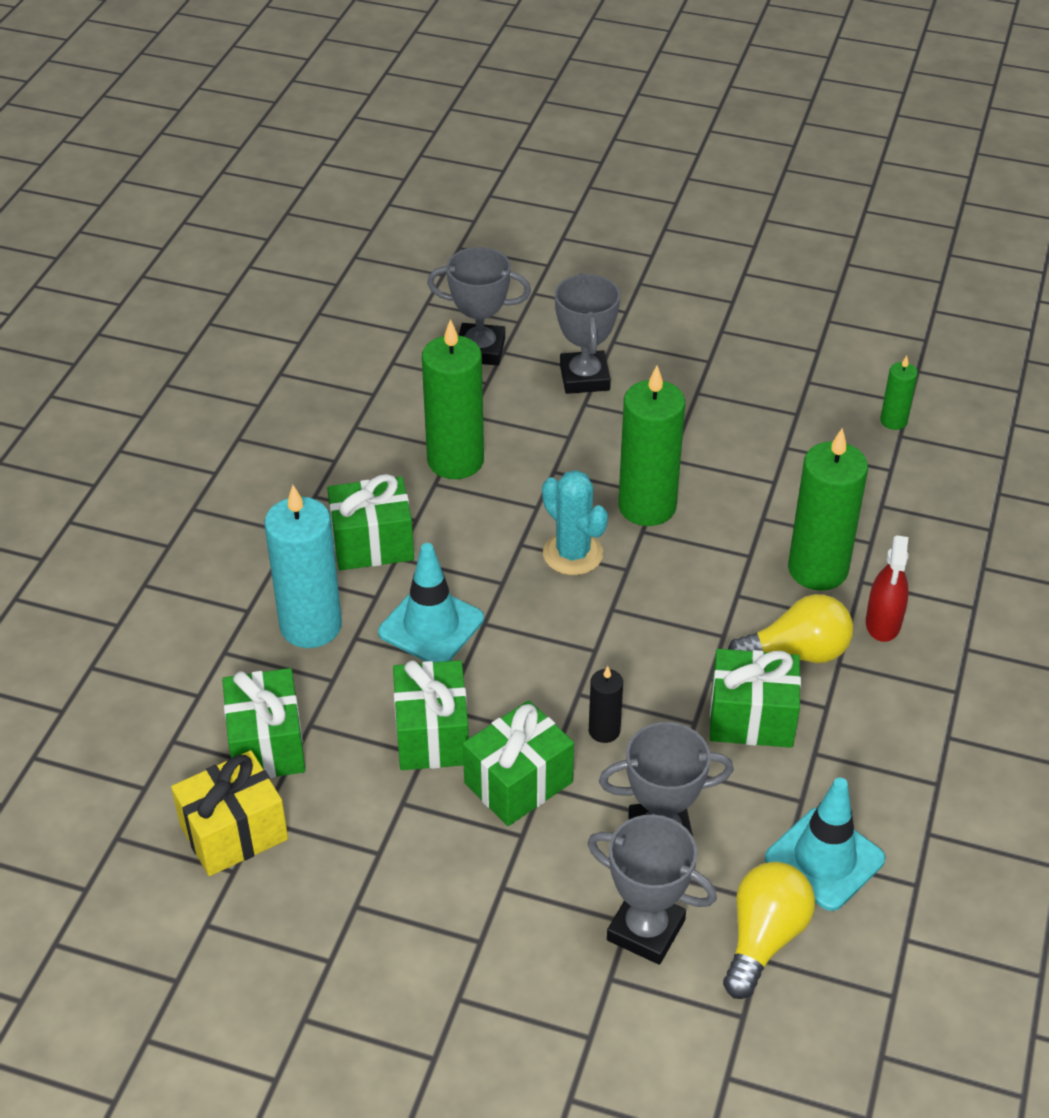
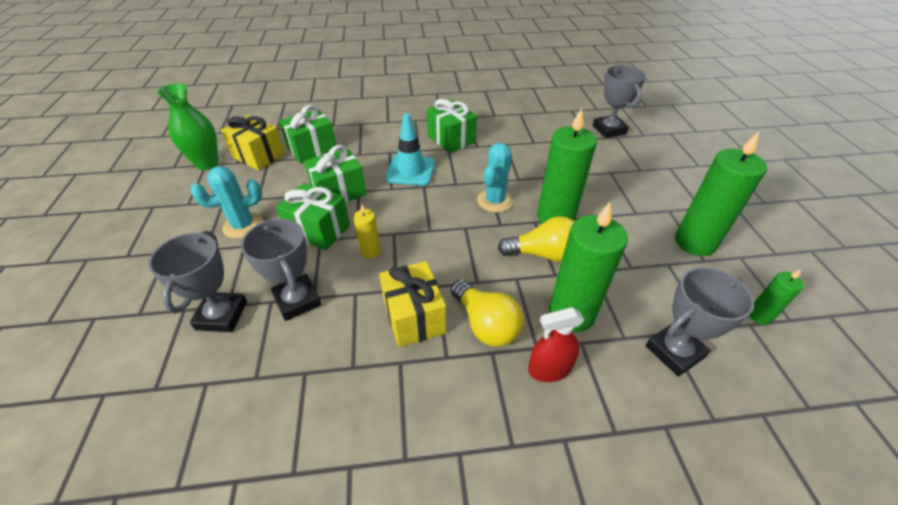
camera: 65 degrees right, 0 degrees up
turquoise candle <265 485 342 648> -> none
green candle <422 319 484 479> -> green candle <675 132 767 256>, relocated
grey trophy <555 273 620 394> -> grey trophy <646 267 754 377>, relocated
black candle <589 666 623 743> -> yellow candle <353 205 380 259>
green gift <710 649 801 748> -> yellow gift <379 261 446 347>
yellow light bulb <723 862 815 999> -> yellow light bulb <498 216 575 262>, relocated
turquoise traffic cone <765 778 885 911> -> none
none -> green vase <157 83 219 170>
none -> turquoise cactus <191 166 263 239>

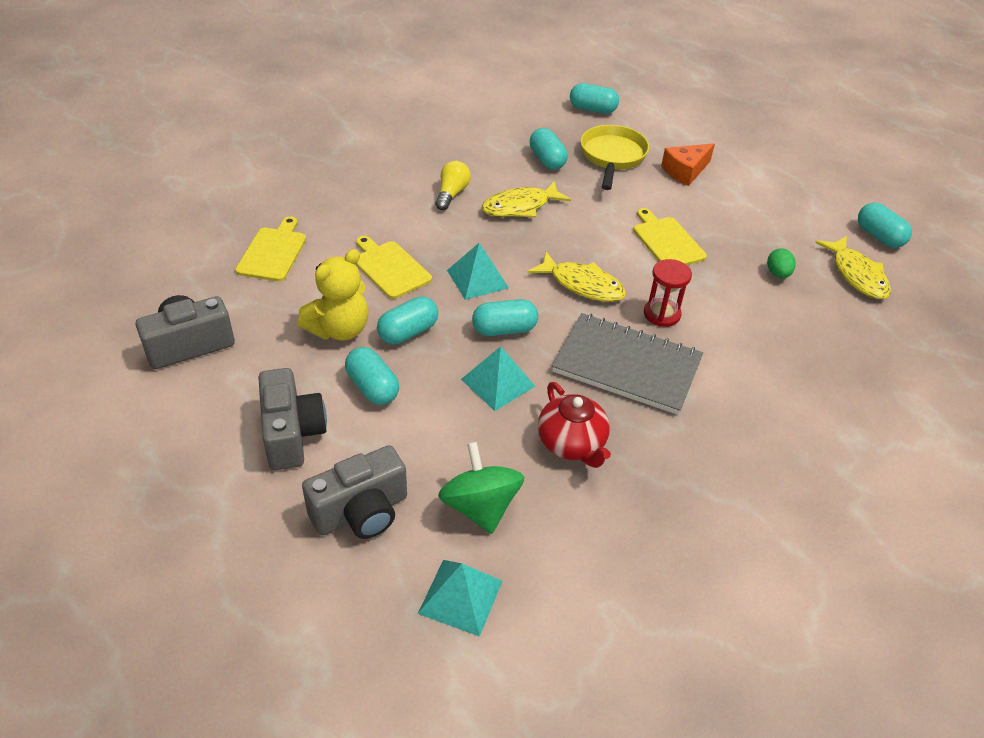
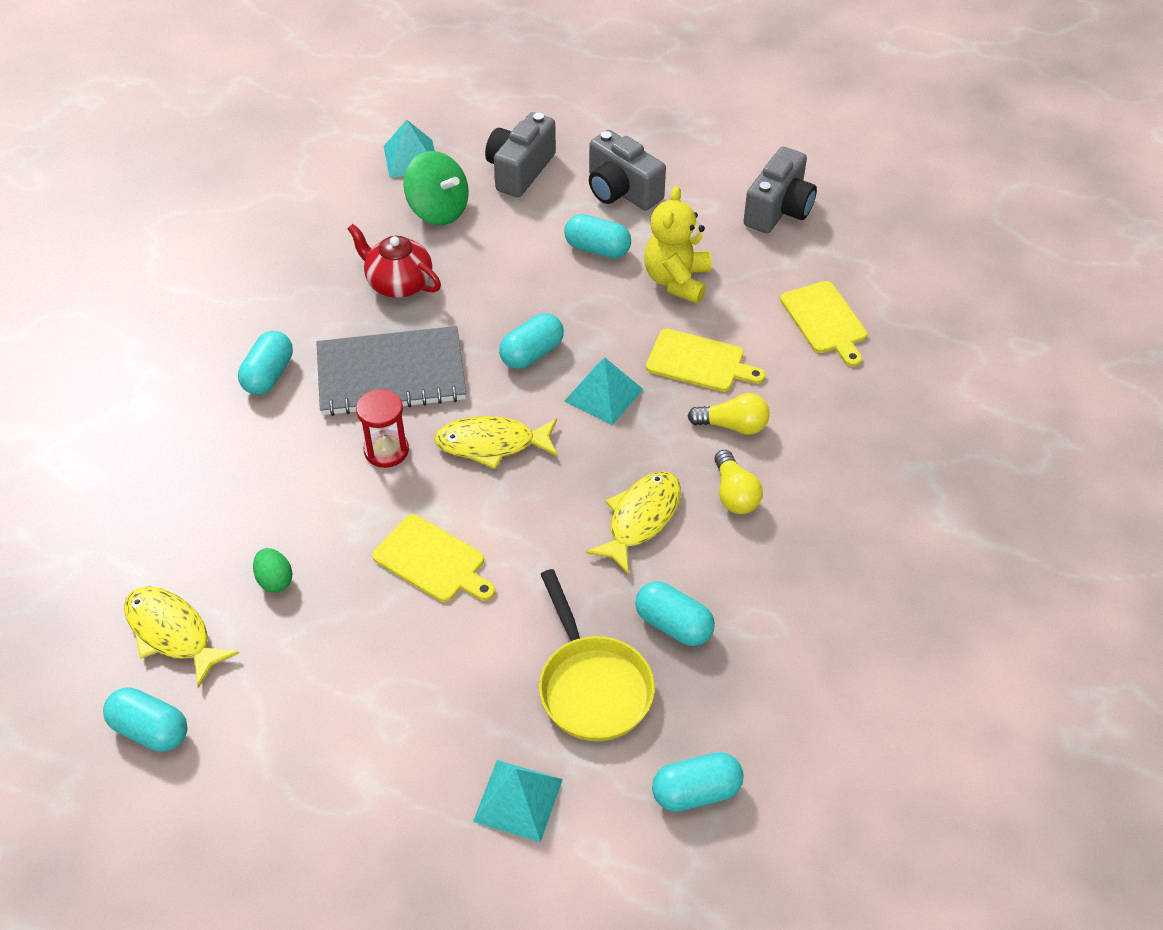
camera: 150 degrees right, 5 degrees up
turquoise capsule <377 296 438 344> -> turquoise capsule <238 331 293 395>, relocated
turquoise pyramid <461 346 536 411> -> turquoise pyramid <473 760 563 842>, relocated
orange cheese <661 143 715 186> -> none
none -> yellow light bulb <688 393 770 435>

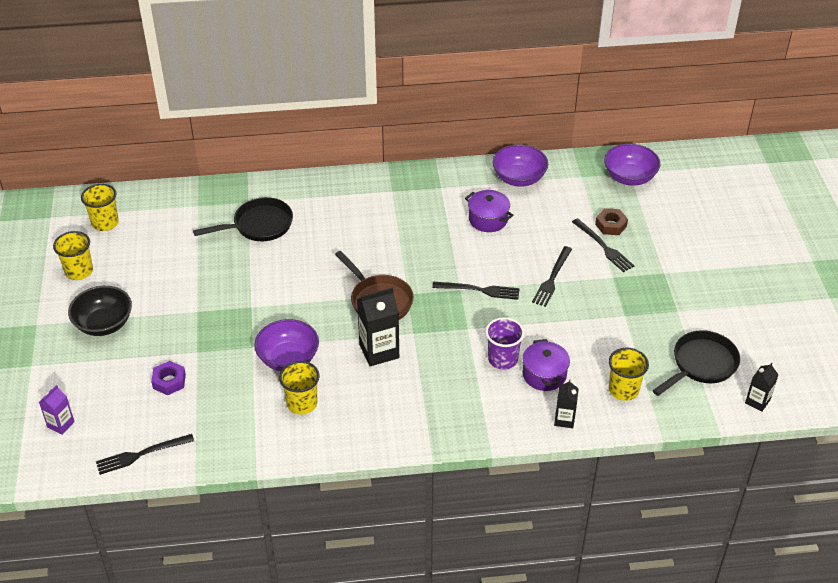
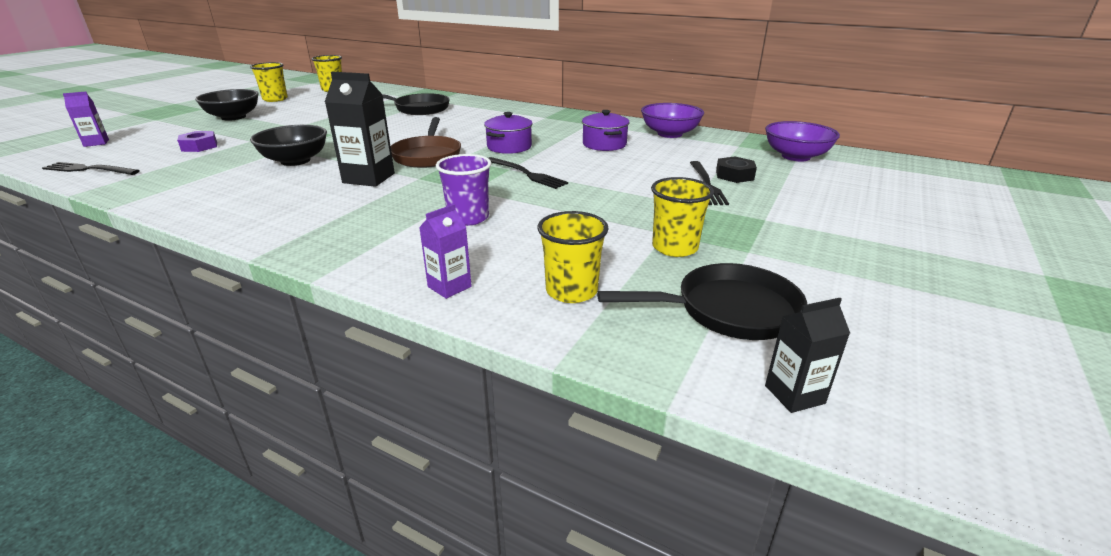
camera: 35 degrees right, 15 degrees down
purple bowl <254 319 319 371> -> black bowl <250 125 327 166>
yellow cup <279 361 320 415> -> yellow cup <651 177 714 257>, relocated
purple pot <522 339 570 391> -> purple pot <484 112 533 154>, relocated
black fork <532 246 572 307> -> none
black carton <554 380 579 428> -> purple carton <419 204 472 299>
brown nut <595 208 628 235> -> black nut <716 156 757 183>

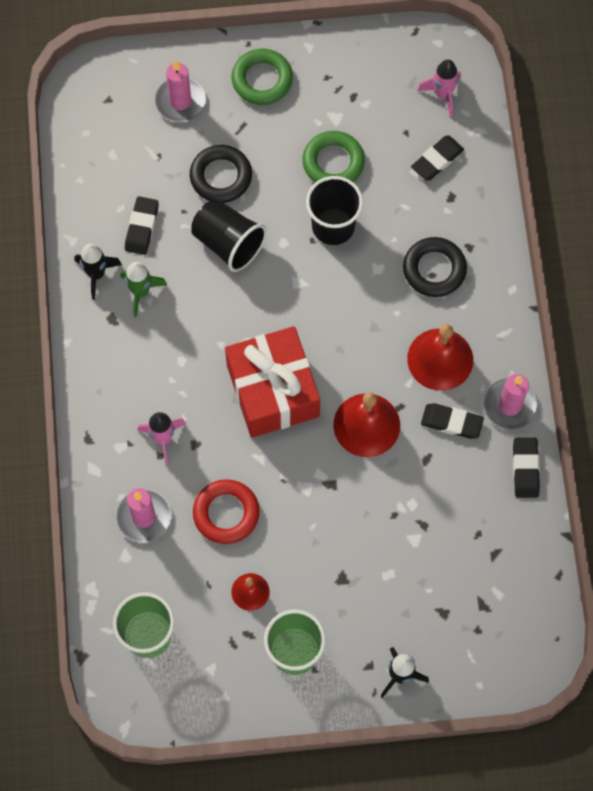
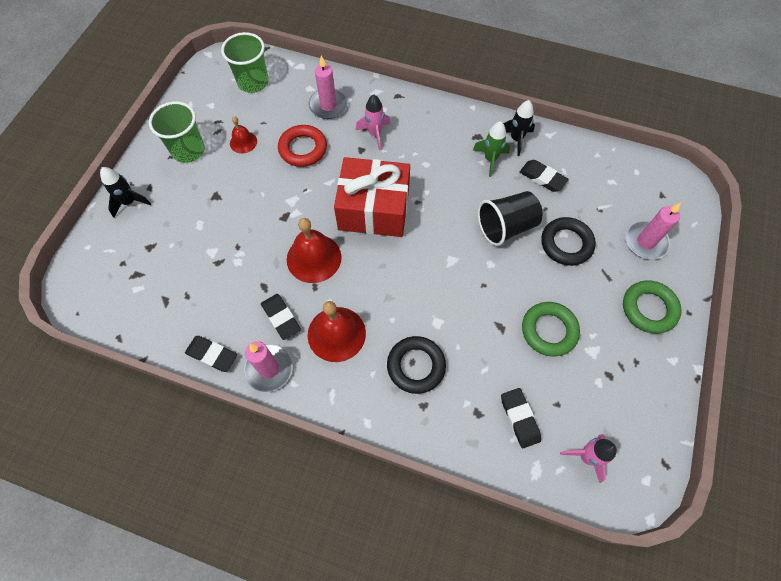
camera: 115 degrees right, 5 degrees down
black cup <306 176 363 245> -> none
black eraser <421 403 484 439> -> black eraser <261 294 301 340>, 75 degrees counterclockwise

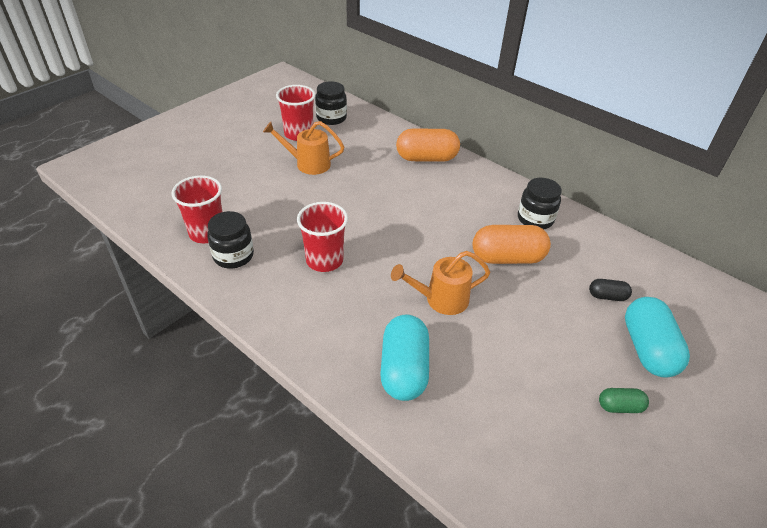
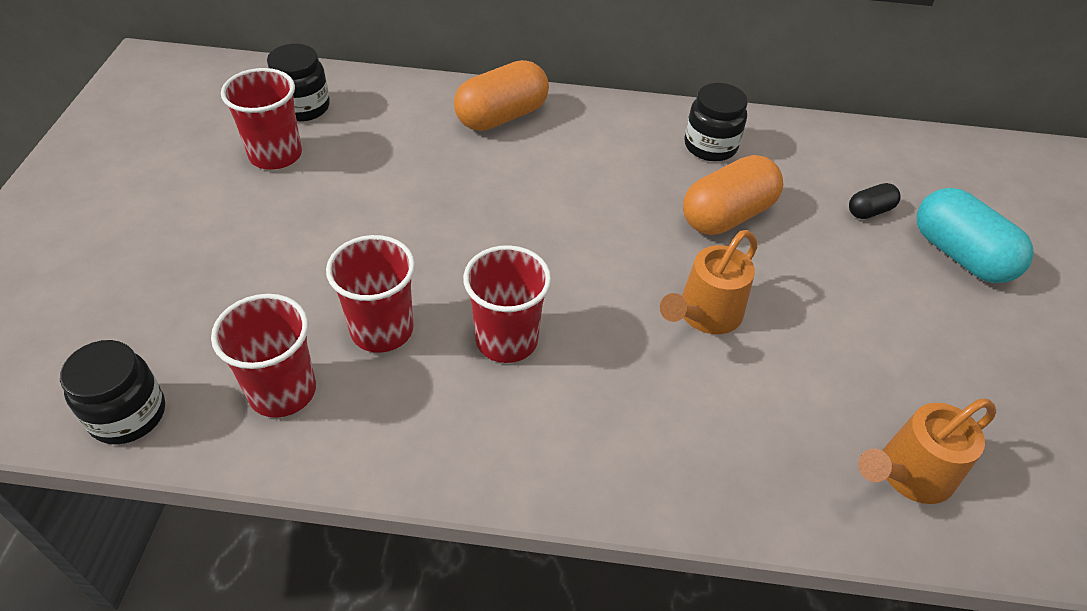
camera: 35 degrees left, 5 degrees up
black jar <207 211 254 268> -> black jar <60 340 165 445>, relocated
orange watering can <263 121 344 175> -> orange watering can <858 399 996 504>, relocated
turquoise capsule <380 315 429 401> -> none
green capsule <599 388 649 413> -> none
none -> red cup <326 235 415 353>

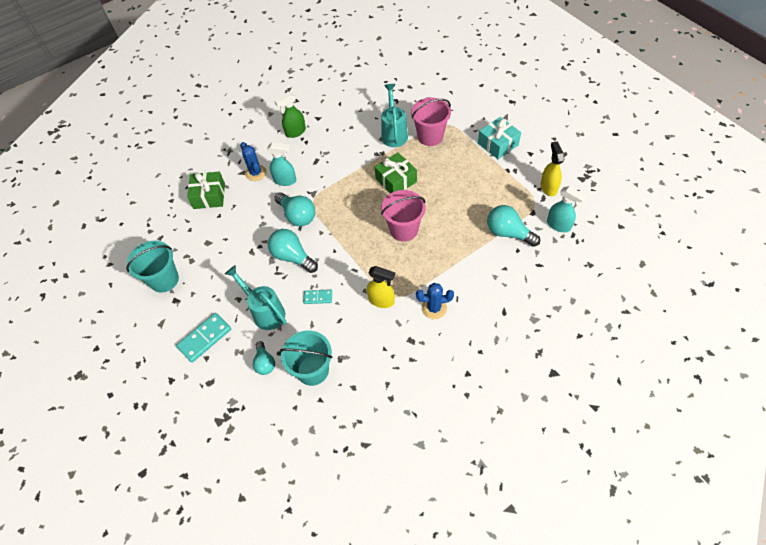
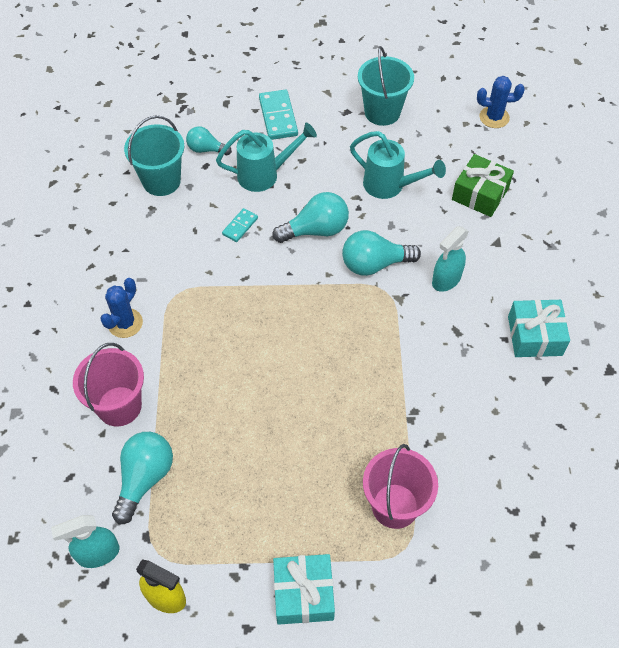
camera: 120 degrees right, 0 degrees up
blue cactus <240 142 266 181> -> blue cactus <477 76 525 128>, relocated
green spray bottle <274 92 306 138> -> turquoise gift <508 299 570 357>
yellow spray bottle <367 266 395 308> -> none
green gift <375 152 417 194> -> none
pink bucket <381 190 426 242> -> pink bucket <73 343 144 427>, relocated
turquoise watering can <382 84 408 147> -> turquoise watering can <350 131 446 199>, relocated
turquoise light bulb <487 205 540 247> -> turquoise light bulb <112 432 173 525>, 45 degrees counterclockwise

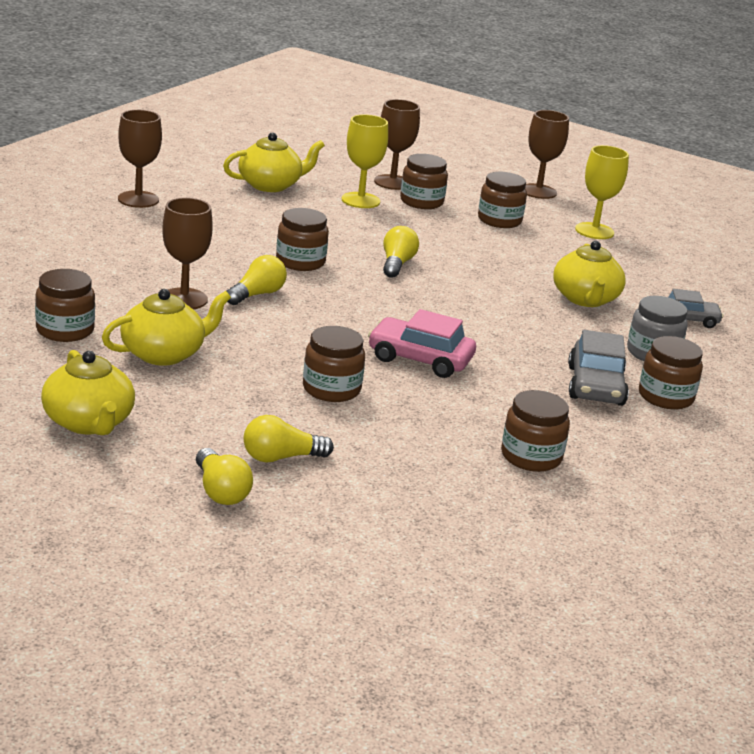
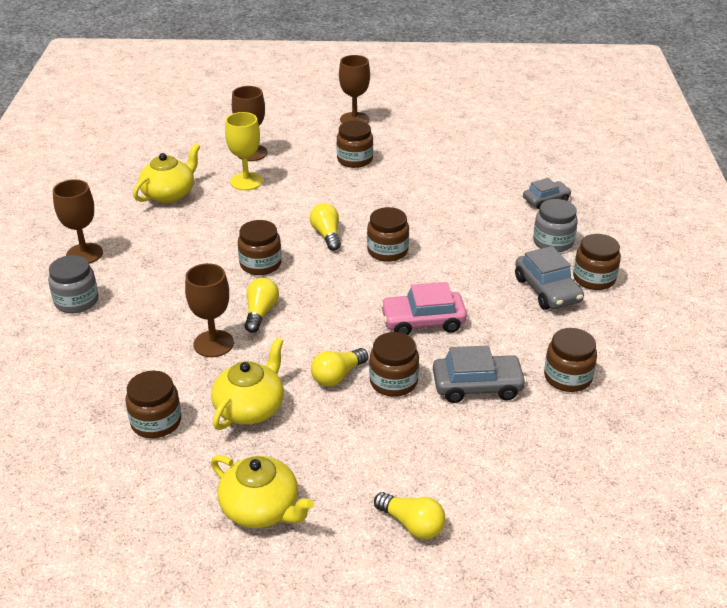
camera: 25 degrees left, 10 degrees up
yellow light bulb <244 415 334 462> -> yellow light bulb <311 348 368 386>, relocated
brown jar <400 154 448 209> -> brown jar <367 207 409 262>, relocated
yellow teapot <553 241 626 307> -> none
yellow goblet <575 145 629 239> -> none
none -> grey jar <48 255 99 313>
none -> grey car <433 345 527 403>

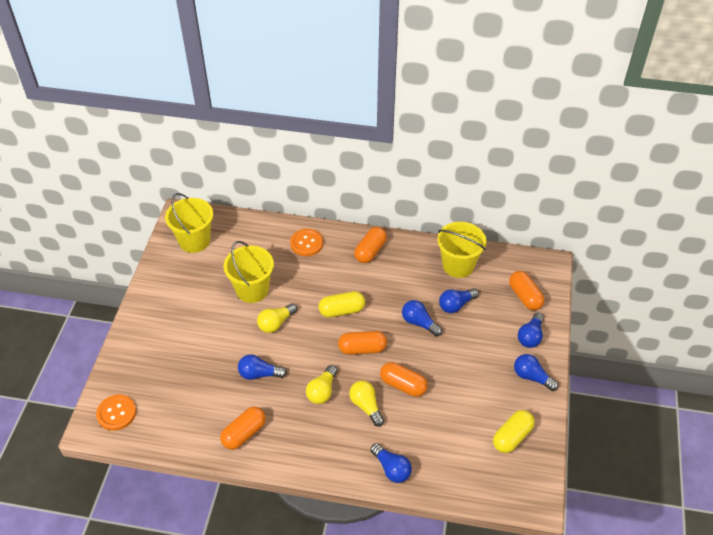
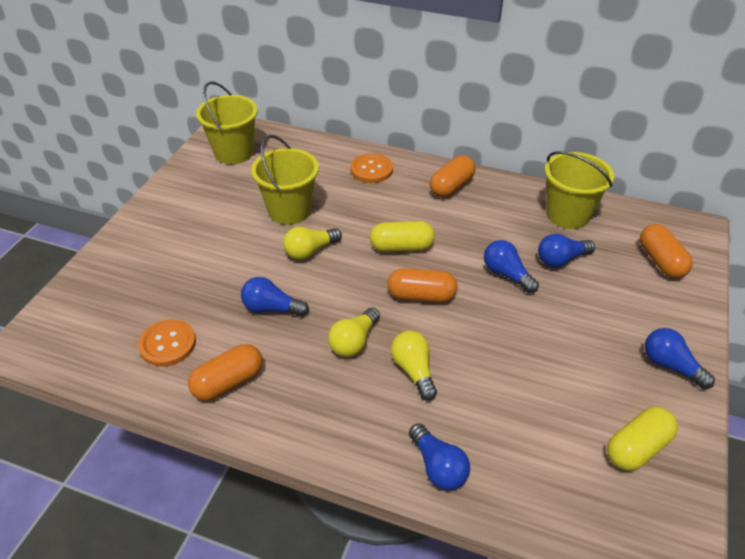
camera: 10 degrees right, 5 degrees down
orange button <96 395 136 431> -> orange button <138 319 196 366>, relocated
orange capsule <380 362 428 397> -> none
blue light bulb <518 312 544 348> -> none

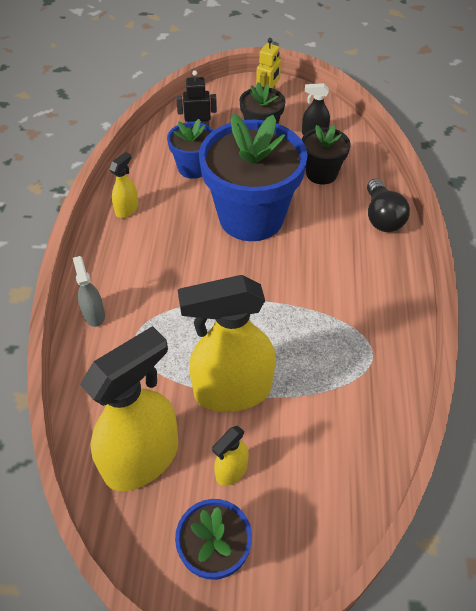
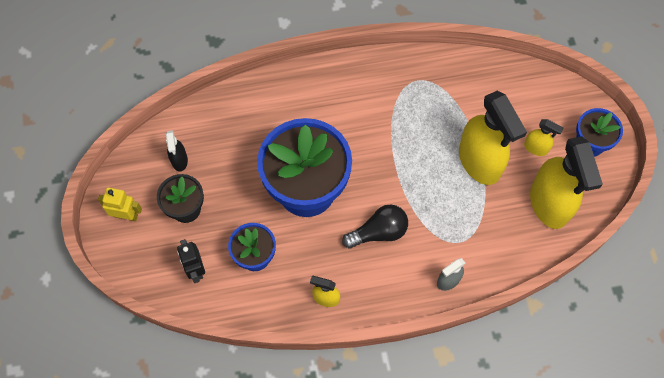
camera: 105 degrees left, 15 degrees up
yellow spray bottle <80 326 178 491> -> yellow spray bottle <530 136 603 229>, 135 degrees counterclockwise
black flower pot <302 125 351 185> -> none
black light bulb <367 179 410 232> -> black light bulb <342 205 408 249>, relocated

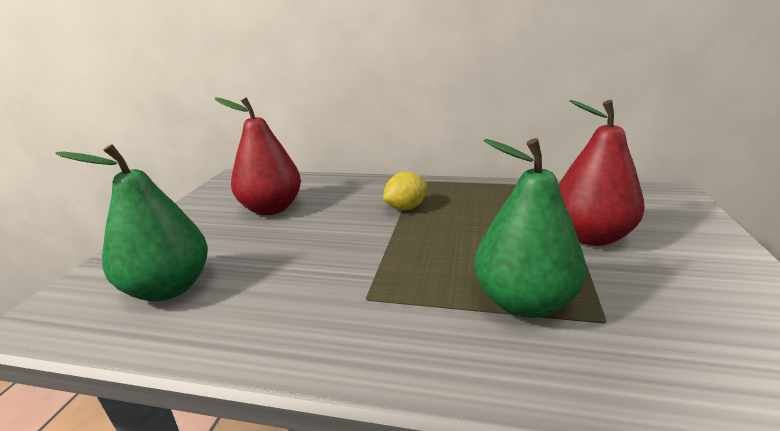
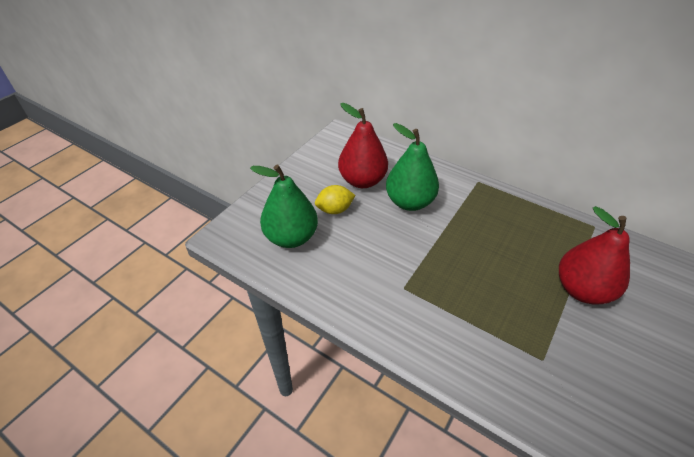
camera: 20 degrees right, 20 degrees up
yellow lemon <383 172 427 210> -> yellow lemon <315 185 355 214>, relocated
green pear <474 138 586 318> -> green pear <386 123 439 211>, relocated

